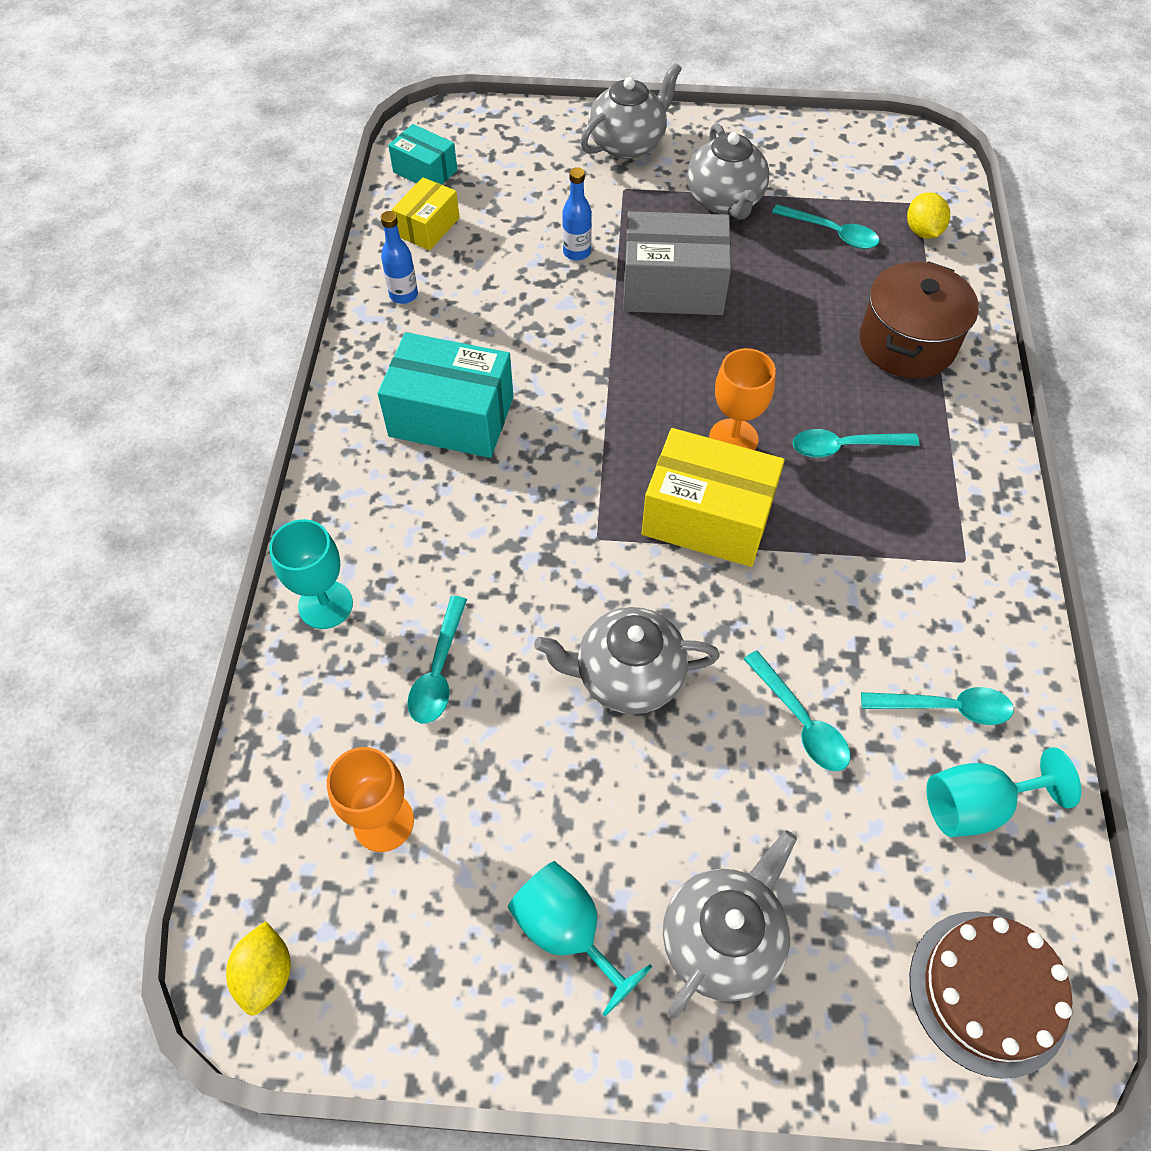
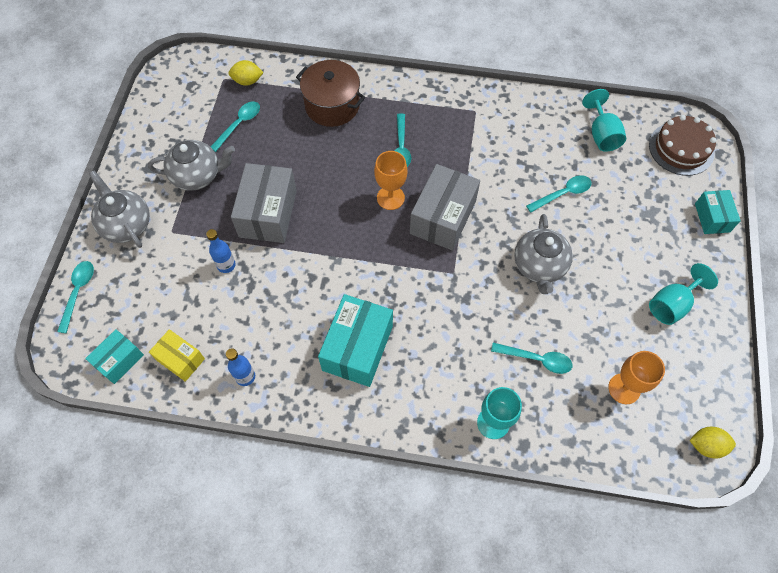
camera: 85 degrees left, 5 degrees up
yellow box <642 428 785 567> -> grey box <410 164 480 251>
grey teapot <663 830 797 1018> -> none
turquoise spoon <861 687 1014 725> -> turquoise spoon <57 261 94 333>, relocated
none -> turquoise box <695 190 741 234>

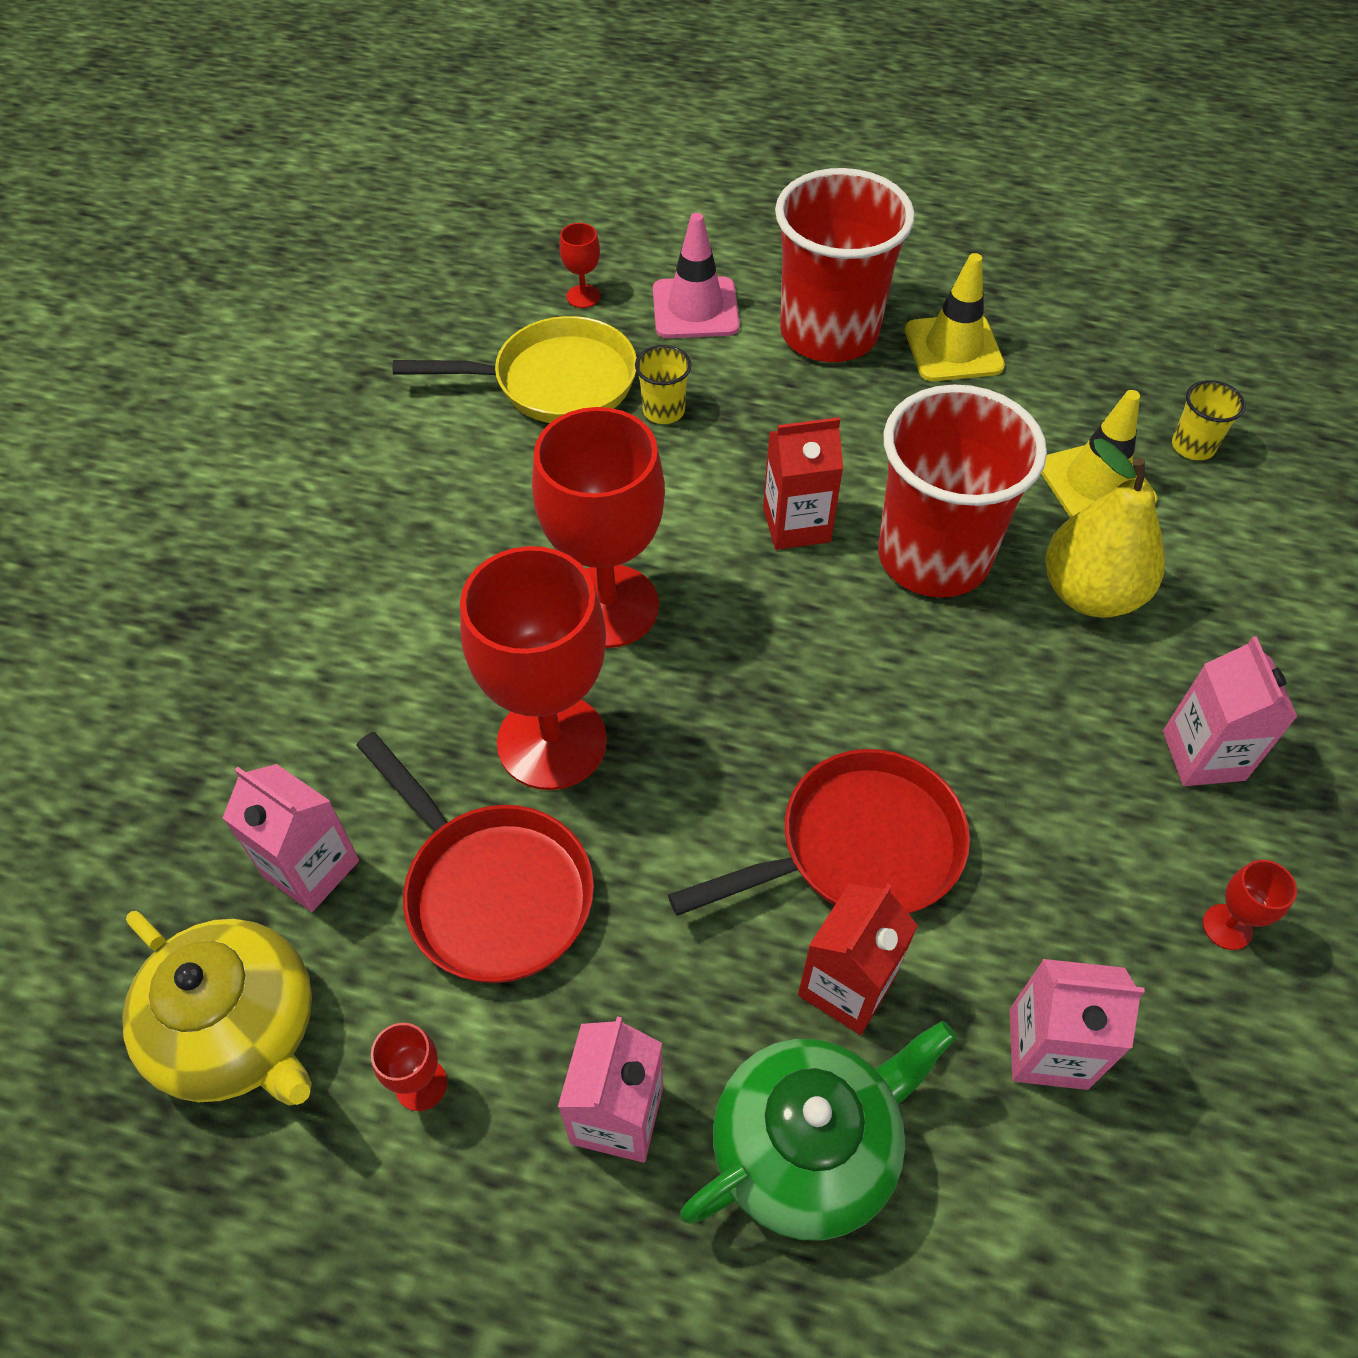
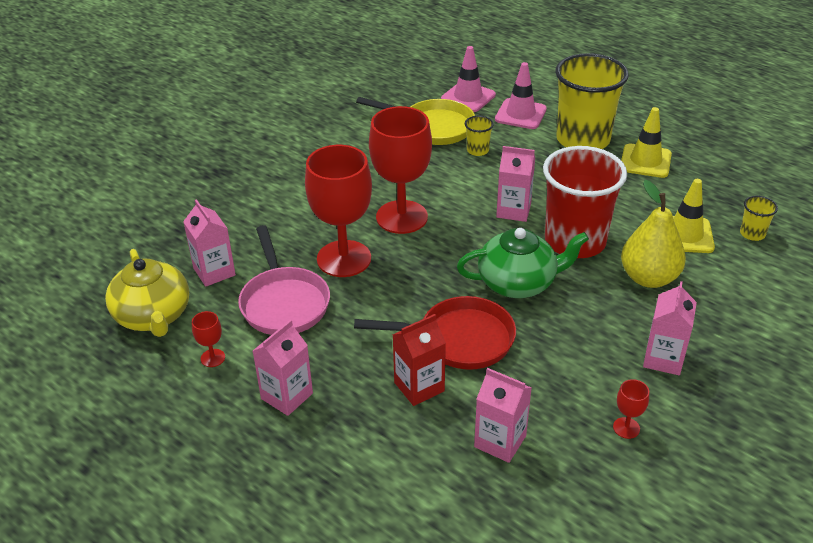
camera: 25 degrees right, 15 degrees down
red pan <356 732 594 983> -> pink pan <238 225 330 335>
red goblet <559 223 600 308> -> pink traffic cone <441 46 496 112>
green teapot <680 1021 956 1240> -> green teapot <457 228 589 298>, relocated
red carton <763 417 843 550> -> pink carton <496 146 535 222>
red cup <775 168 915 362> -> yellow cup <555 53 629 149>

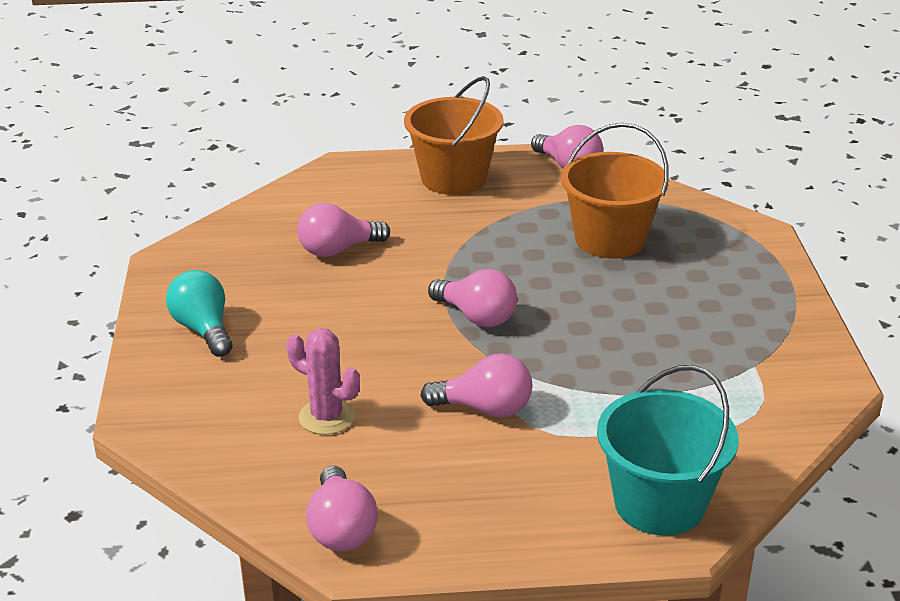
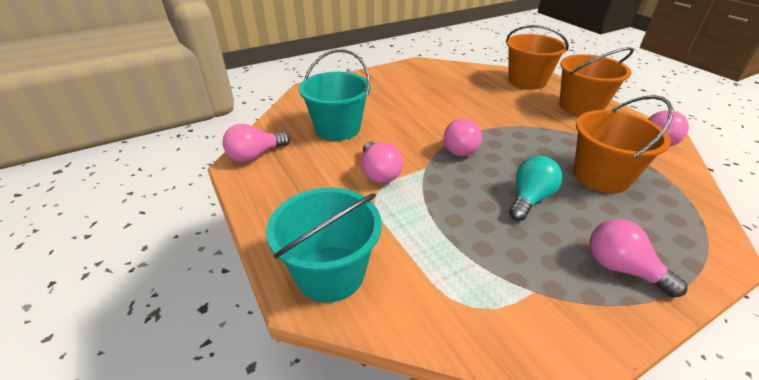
camera: 65 degrees right, 5 degrees up
turquoise light bulb <166 270 233 357> -> turquoise light bulb <509 156 562 221>, relocated
pink cactus <286 328 360 435> -> turquoise bucket <299 49 371 141>
pink light bulb <297 203 390 257> -> pink light bulb <589 219 688 297>, relocated
none -> orange bucket <506 25 569 90>

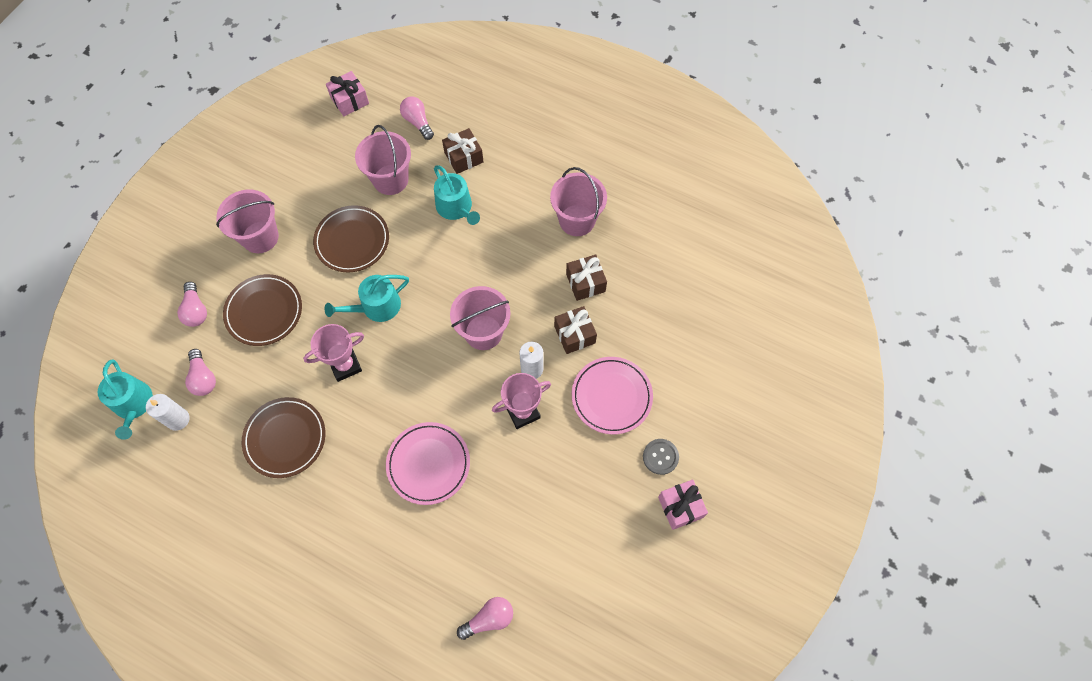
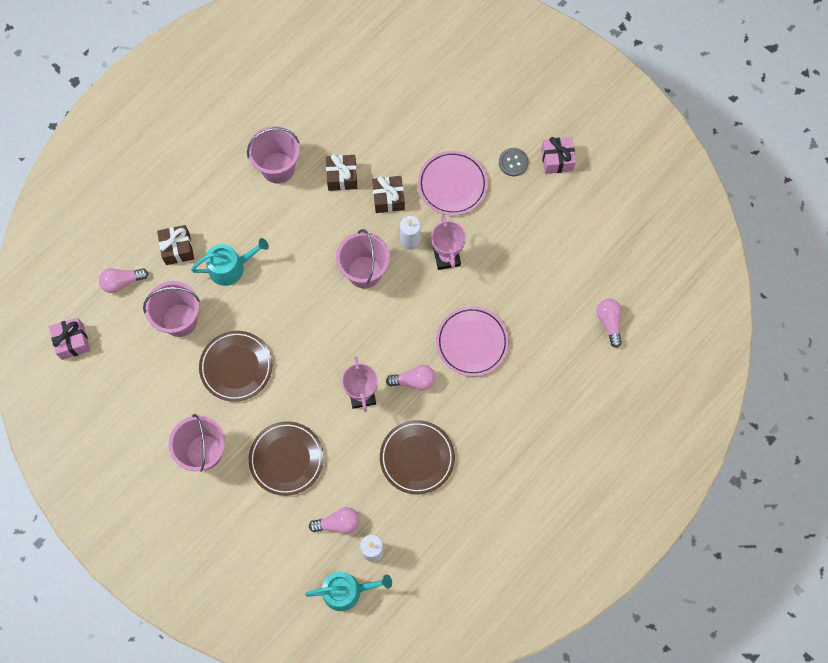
camera: 75 degrees left, 5 degrees up
pink light bulb <177 282 207 327> -> pink light bulb <386 365 436 390>, relocated
turquoise watering can <325 275 409 322> -> none

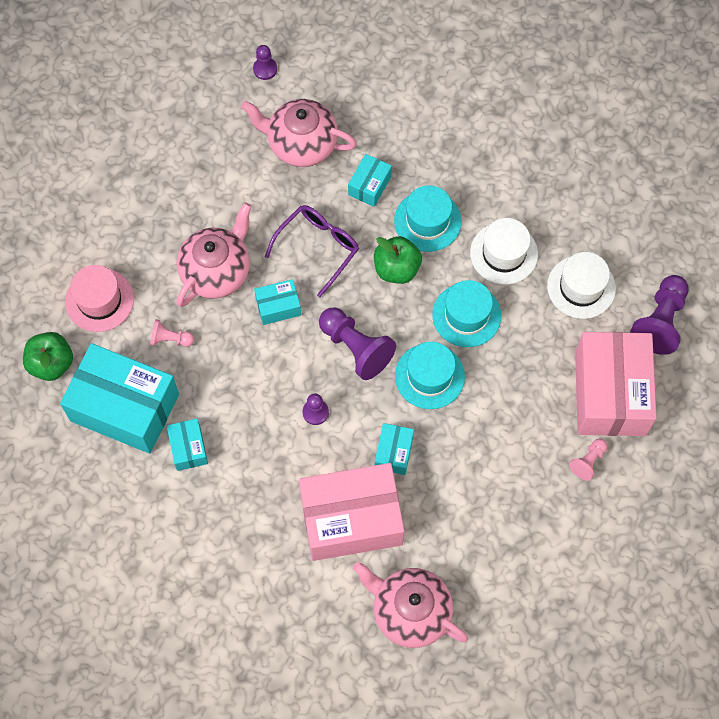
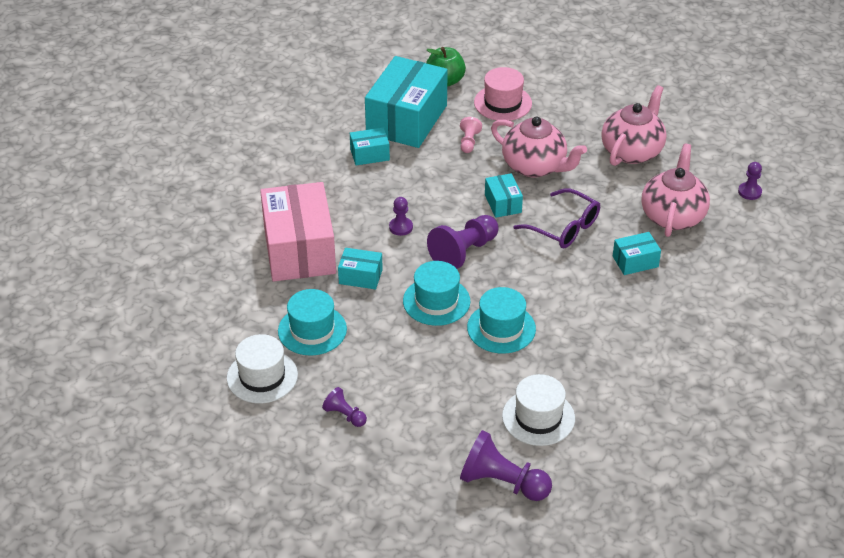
camera: 90 degrees right, 25 degrees down
turquoise box <348 154 392 207> -> turquoise box <613 232 661 275>, 45 degrees counterclockwise
pink teapot <353 562 468 648> -> pink teapot <601 85 666 166>, relocated
green apple <374 236 422 284> -> none
turquoise hat <394 185 462 252> -> turquoise hat <278 289 347 356>, relocated
white hat <470 218 538 285> -> white hat <227 334 298 404>, relocated
pink pawn <569 439 607 481> -> purple pawn <322 387 367 427>
pink box <575 332 657 436> -> none

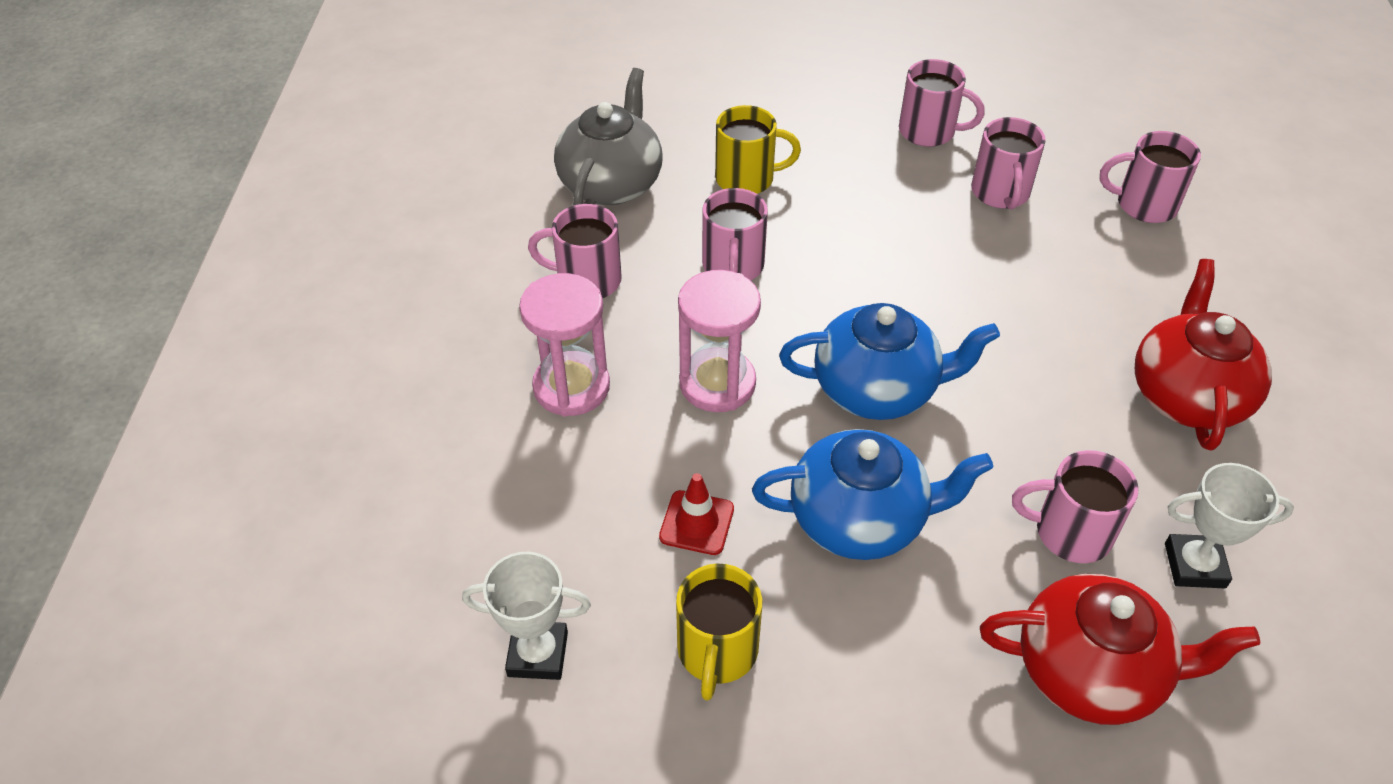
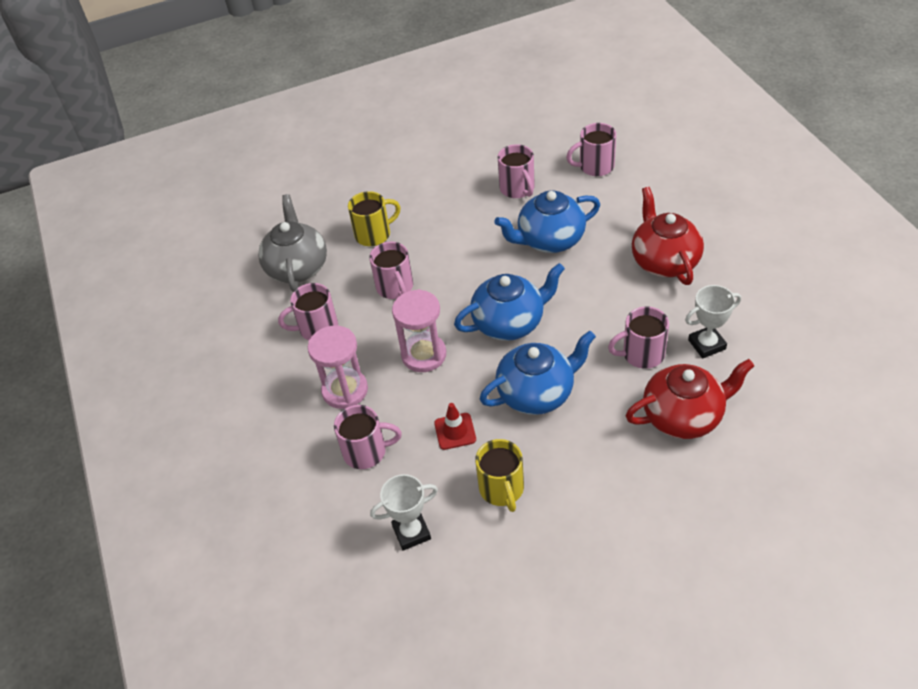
camera: 20 degrees left, 0 degrees up
pink mug <899 59 985 147> -> pink mug <334 405 402 469>, relocated
none -> blue teapot <495 191 600 253>

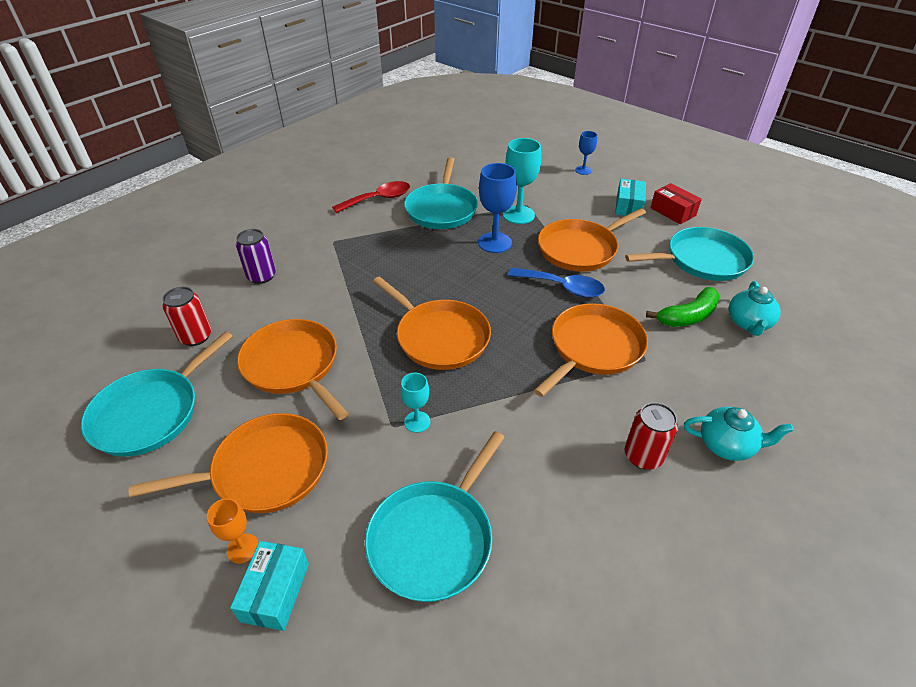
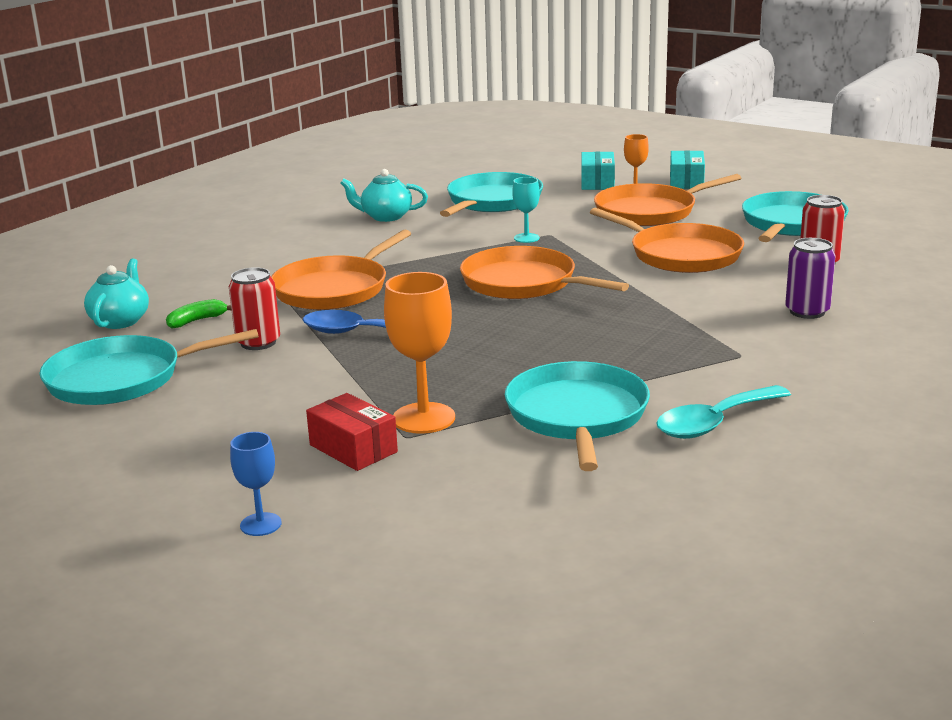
camera: 175 degrees right, 20 degrees down
red spoon <332 181 410 213> -> turquoise spoon <657 385 791 439>
blue goblet <478 163 517 253> -> none
turquoise goblet <503 138 541 224> -> orange goblet <384 272 455 434>
orange pan <538 208 646 272> -> none
turquoise box <615 179 646 218> -> turquoise box <670 150 705 189>, relocated
red can <625 402 678 470> -> red can <229 267 280 350>, relocated
green banana <646 287 720 327> -> green banana <166 299 231 329>, x0.62
red box <651 183 702 224> -> red box <306 393 398 471>, relocated
turquoise teapot <684 407 794 461> -> turquoise teapot <340 169 428 222>, relocated

